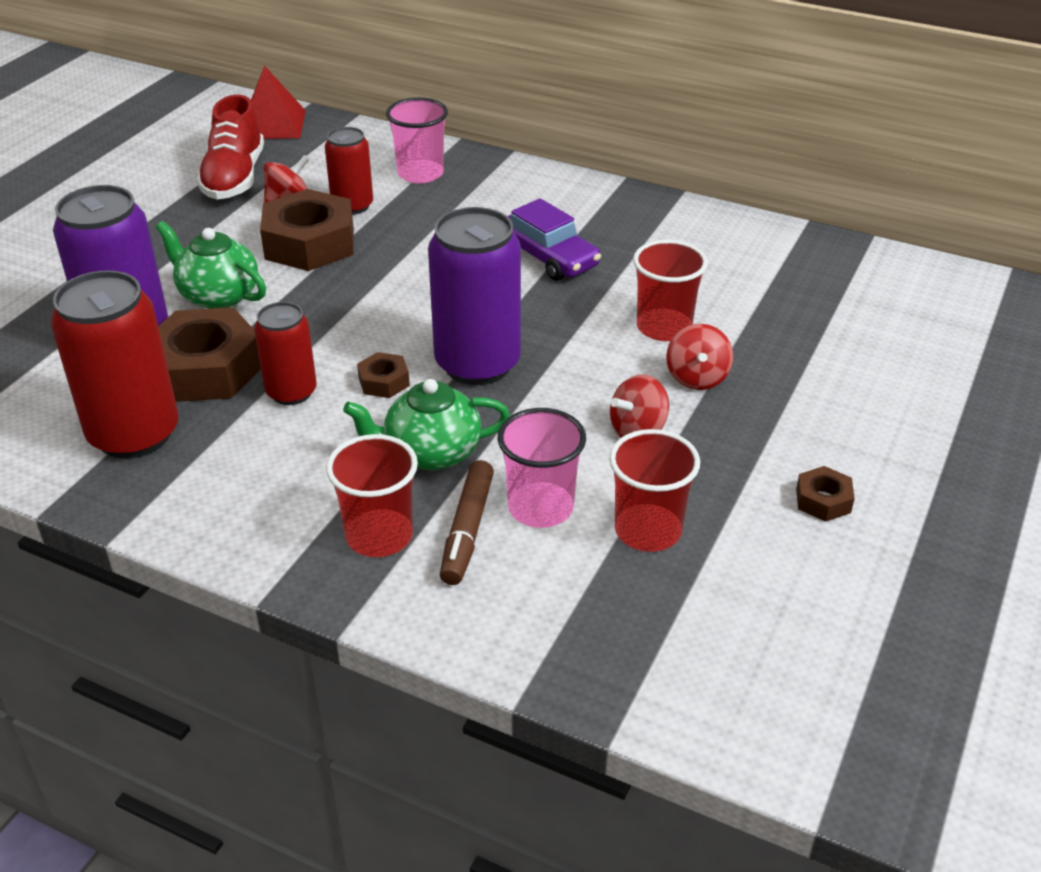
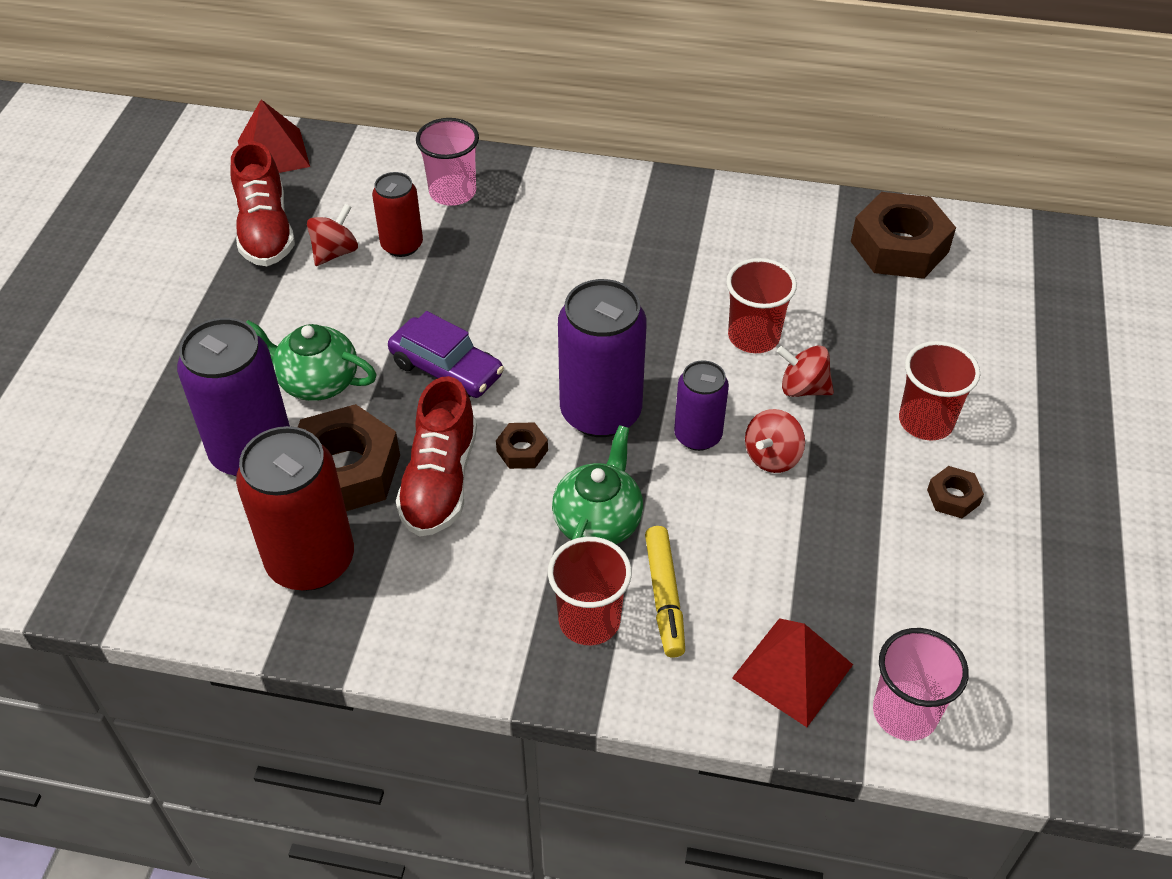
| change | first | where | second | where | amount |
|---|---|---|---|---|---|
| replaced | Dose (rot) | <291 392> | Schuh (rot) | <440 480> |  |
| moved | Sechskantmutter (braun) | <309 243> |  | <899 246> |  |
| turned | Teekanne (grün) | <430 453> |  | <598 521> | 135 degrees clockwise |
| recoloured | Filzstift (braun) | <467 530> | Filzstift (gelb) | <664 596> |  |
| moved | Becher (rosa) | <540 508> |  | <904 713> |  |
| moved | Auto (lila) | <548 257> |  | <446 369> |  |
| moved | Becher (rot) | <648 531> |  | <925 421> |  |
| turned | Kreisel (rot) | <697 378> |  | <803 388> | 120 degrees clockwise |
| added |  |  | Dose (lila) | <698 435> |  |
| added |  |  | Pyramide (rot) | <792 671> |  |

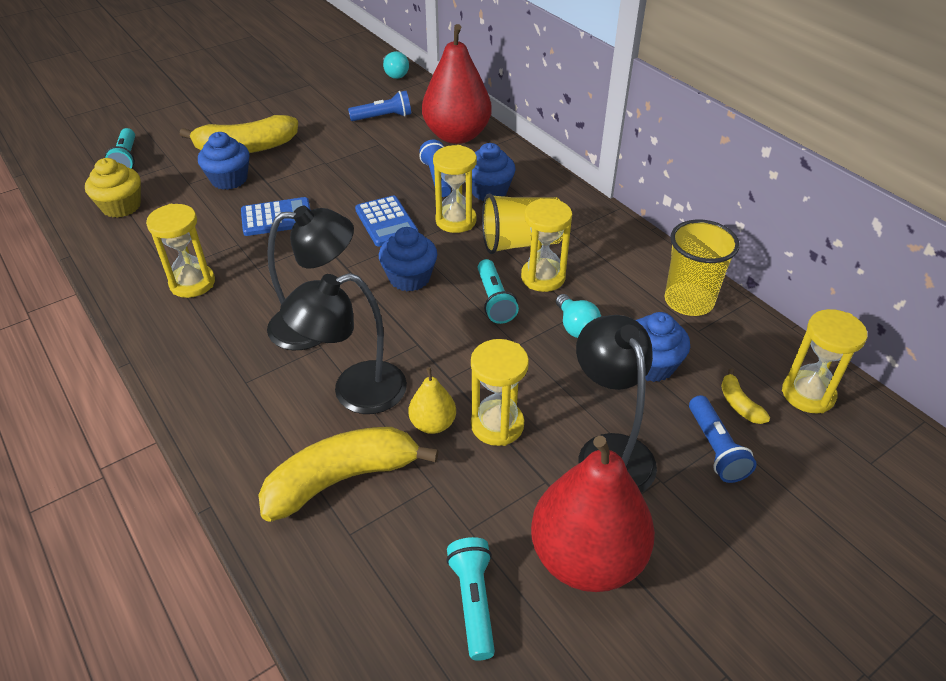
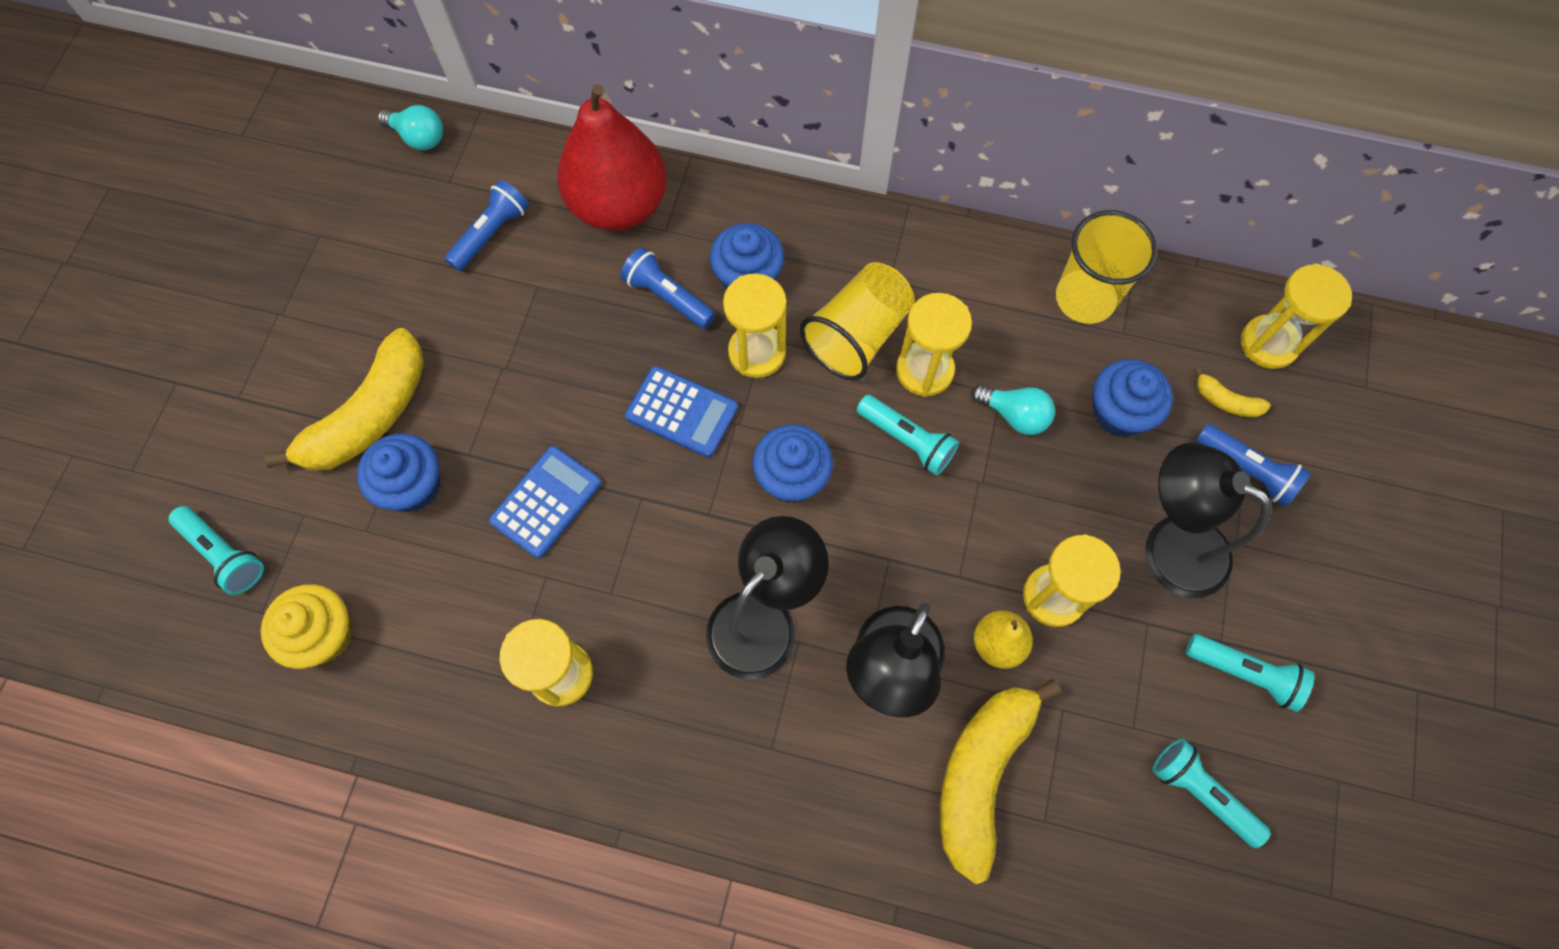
| change | first | where | second | where | amount |
|---|---|---|---|---|---|
| replaced | Birne (rot) | <586 557> | Taschenlampe (türkis) | <1244 673> |  |

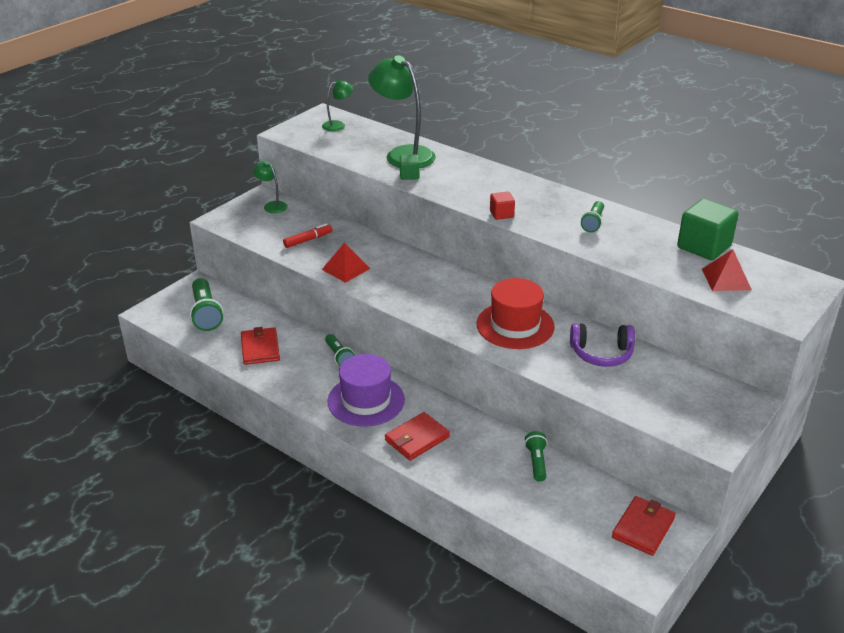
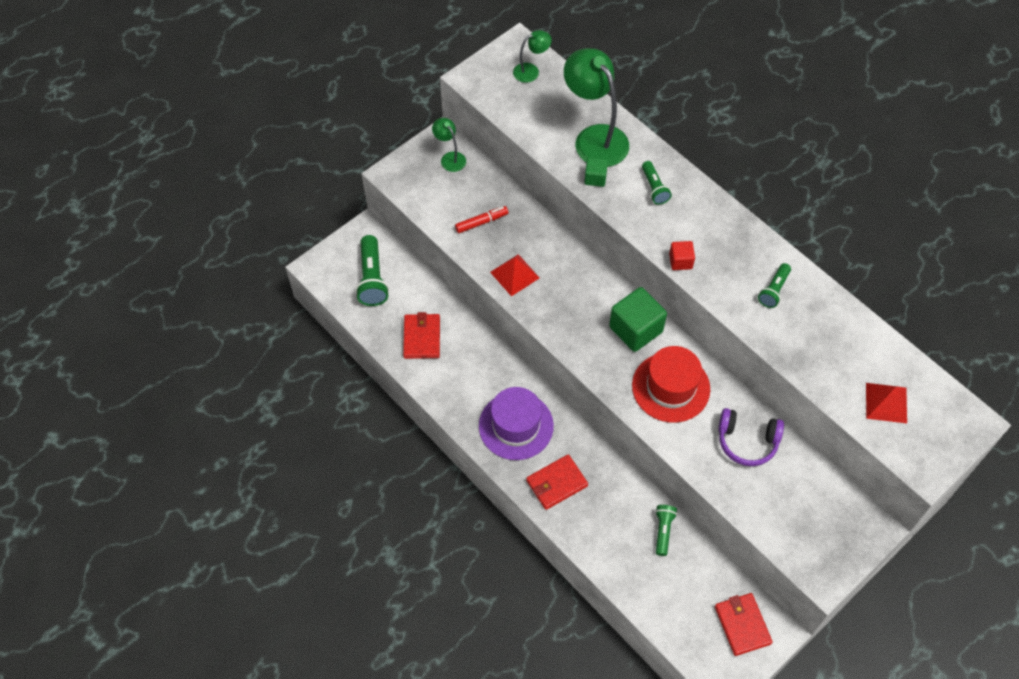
| change | first | where | second | where | amount |
|---|---|---|---|---|---|
| moved | Taschenlampe (grün) | <339 356> |  | <654 188> |  |
| turned | Geldbörse (rot) | <643 528> |  | <742 625> | 60 degrees counterclockwise |
| moved | Kubus (grün) | <704 247> |  | <635 329> |  |

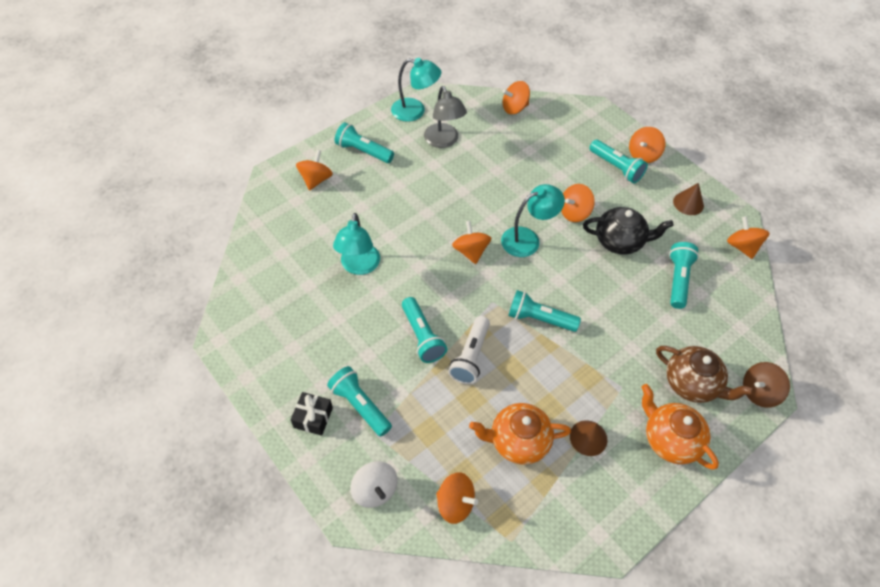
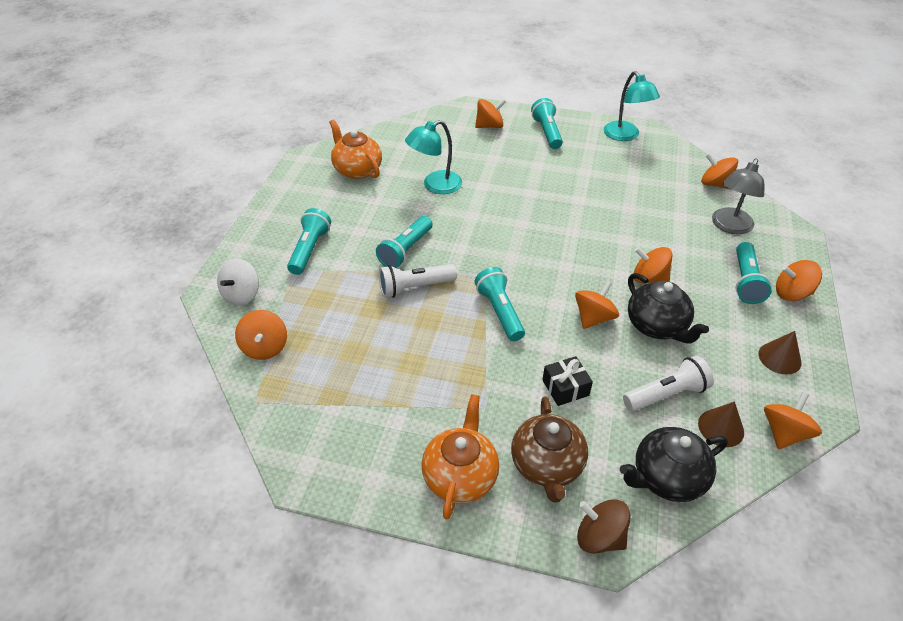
| change | first | where | second | where | amount |
|---|---|---|---|---|---|
| moved | Geschenk (schwarz) | <313 417> |  | <565 387> |  |
| moved | Lampe (grau) | <444 141> |  | <729 226> |  |
| moved | Kreisel (orange) | <470 251> |  | <593 318> |  |
| moved | Teekanne (orange) | <518 441> |  | <357 170> |  |
| removed | Lampe (türkis) | <528 239> |  |  |  |
| moved | Kegel (braun) | <588 438> |  | <721 427> |  |
| recoloured | Taschenlampe (türkis) | <678 280> | Taschenlampe (weiß) | <666 394> |  |
| added |  |  | Teekanne (schwarz) | <667 478> |  |

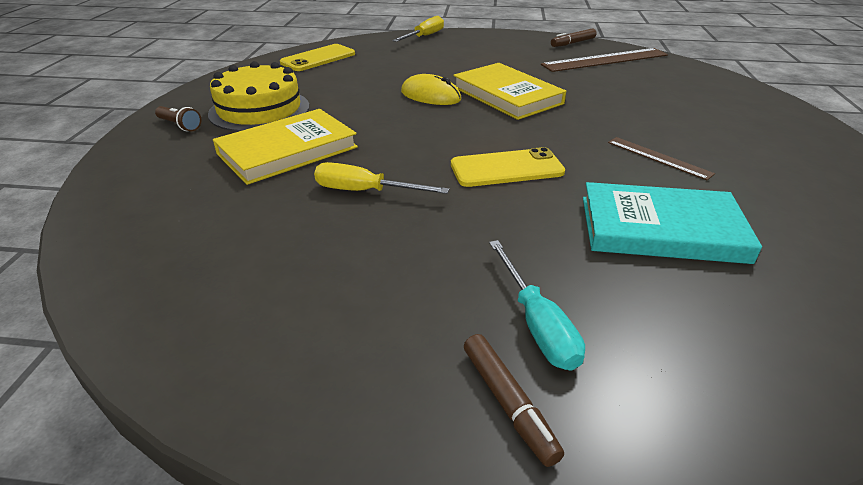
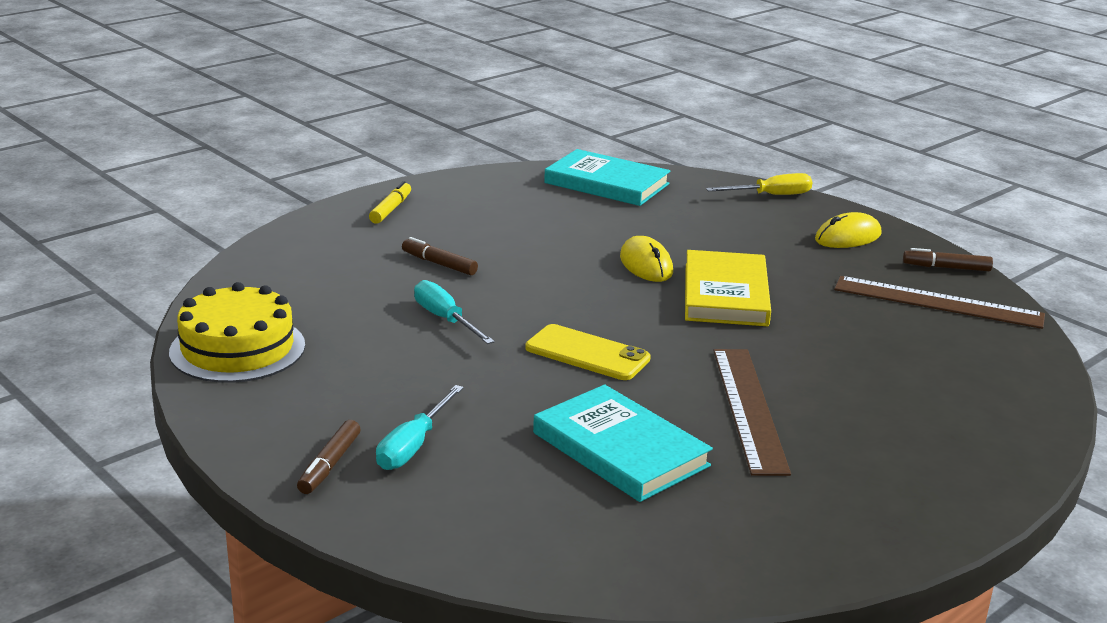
| change | first | where | second | where | amount |
|---|---|---|---|---|---|
| replaced | Taschenlampe (braun) | <180 125> | Filzstift (gelb) | <391 209> |  |
| moved | Kuchen (gelb) | <259 110> |  | <237 348> |  |
| replaced | Buch (gelb) | <287 150> | Filzstift (braun) | <439 264> |  |
| replaced | Handy (gelb) | <318 58> | Buch (türkis) | <606 183> |  |
| recoloured | Schraubenzieher (gelb) | <365 191> | Schraubenzieher (türkis) | <445 319> |  |
| resized | Lineal (braun) | <658 157> |  | <749 408> | x1.83 |
| added |  |  | Computermaus (gelb) | <848 237> |  |

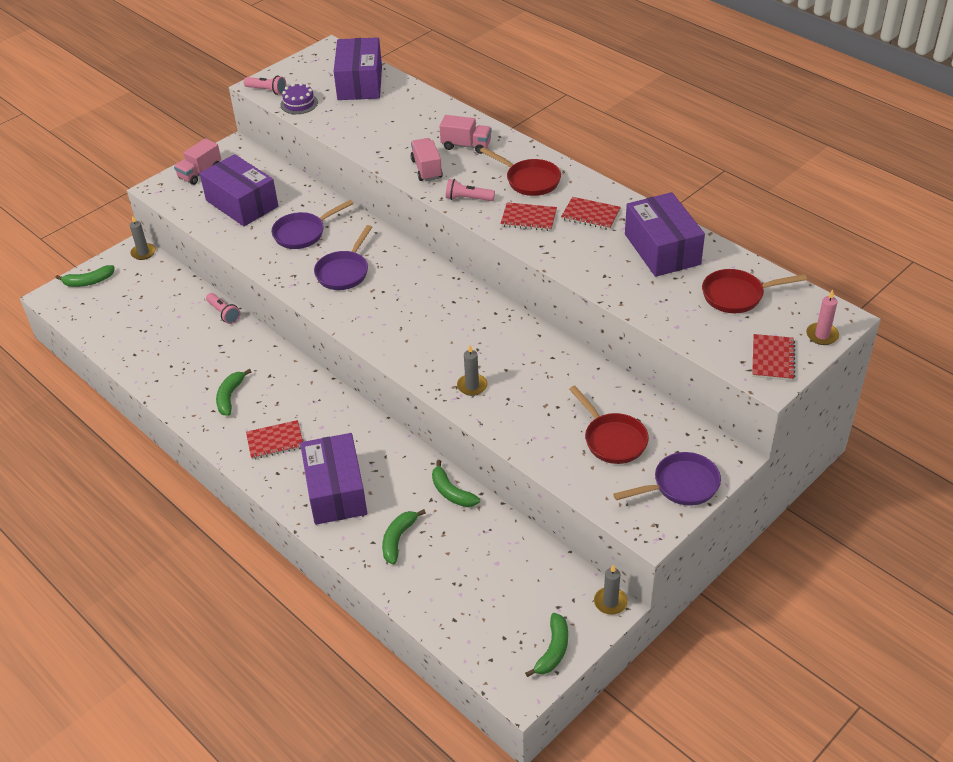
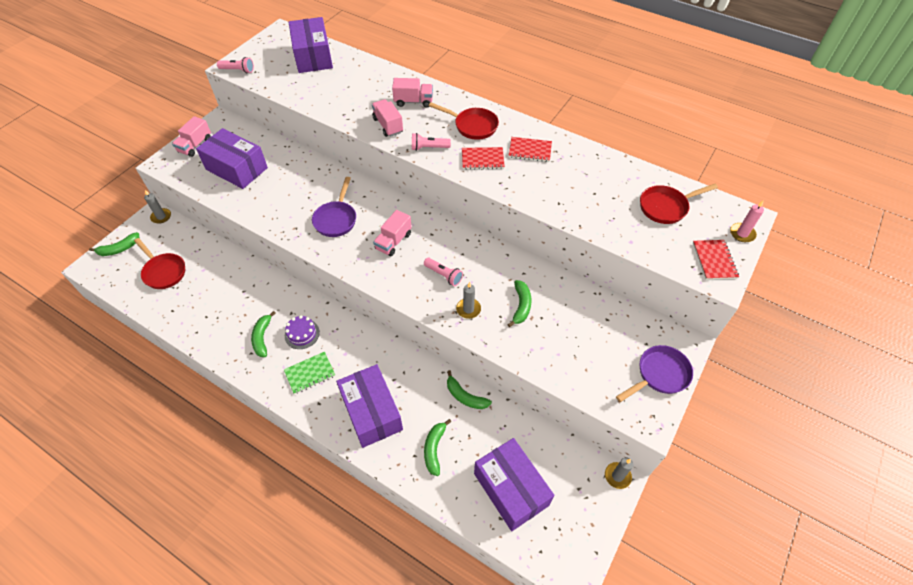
| change | first | where | second | where | amount |
|---|---|---|---|---|---|
| moved | Taschenlampe (rosa) | <224 313> |  | <444 275> |  |
| recoloured | Notizbuch (rot) | <275 441> | Notizbuch (grün) | <310 373> |  |
| removed | Pfanne (lila) | <303 233> |  |  |  |
| moved | Kuchen (lila) | <299 103> |  | <302 334> |  |
| moved | Banane (grün) | <553 650> |  | <521 306> |  |
| moved | Pfanne (rot) | <612 439> |  | <163 272> |  |
| moved | Schachtel (lila) | <662 249> |  | <511 489> |  |
| added |  |  | Lastwagen (rosa) | <393 241> |  |

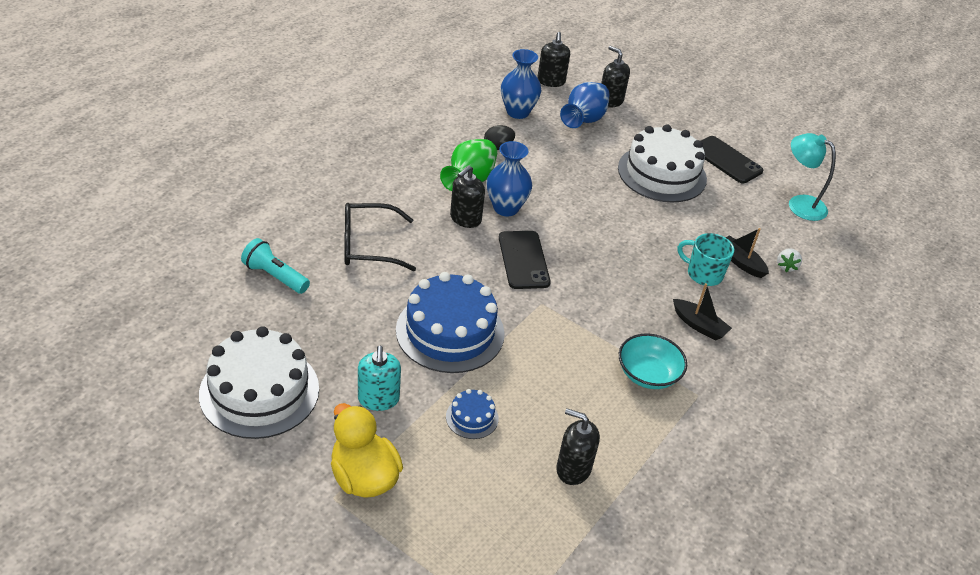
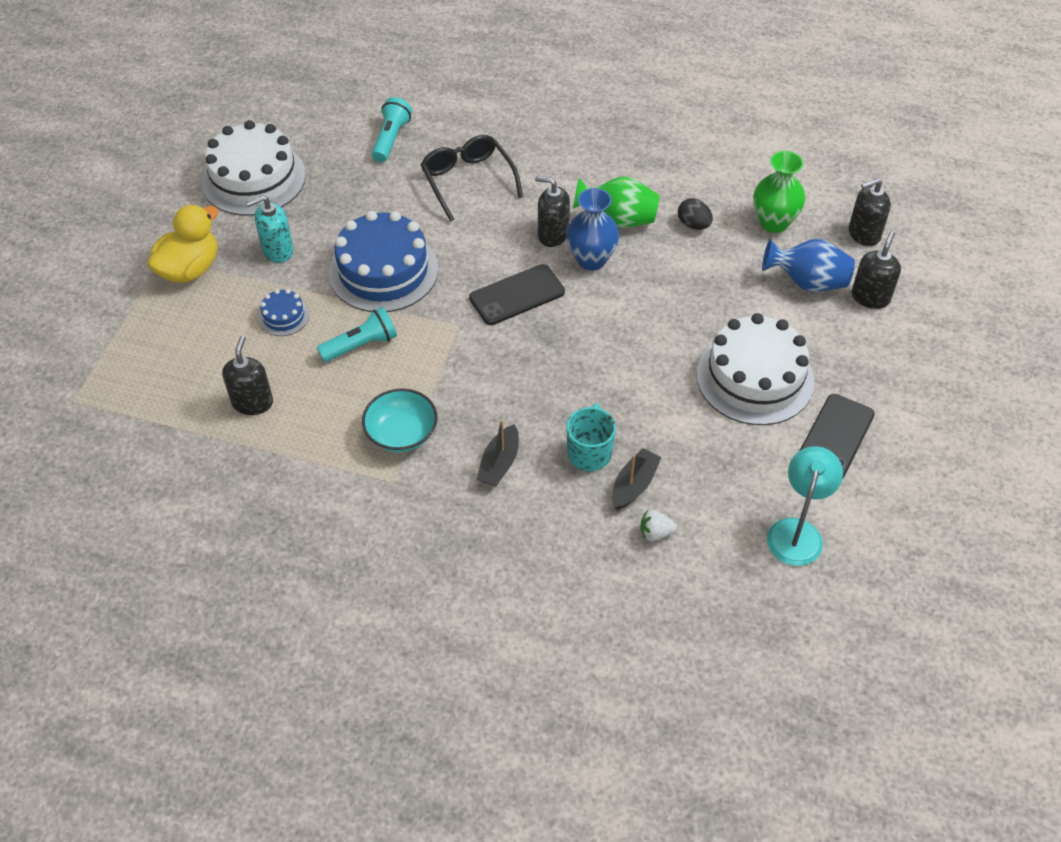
| change | first | where | second | where | amount |
|---|---|---|---|---|---|
| recoloured | Vase (blau) | <517 112> | Vase (grün) | <774 222> |  |
| added |  |  | Taschenlampe (türkis) | <361 345> |  |

